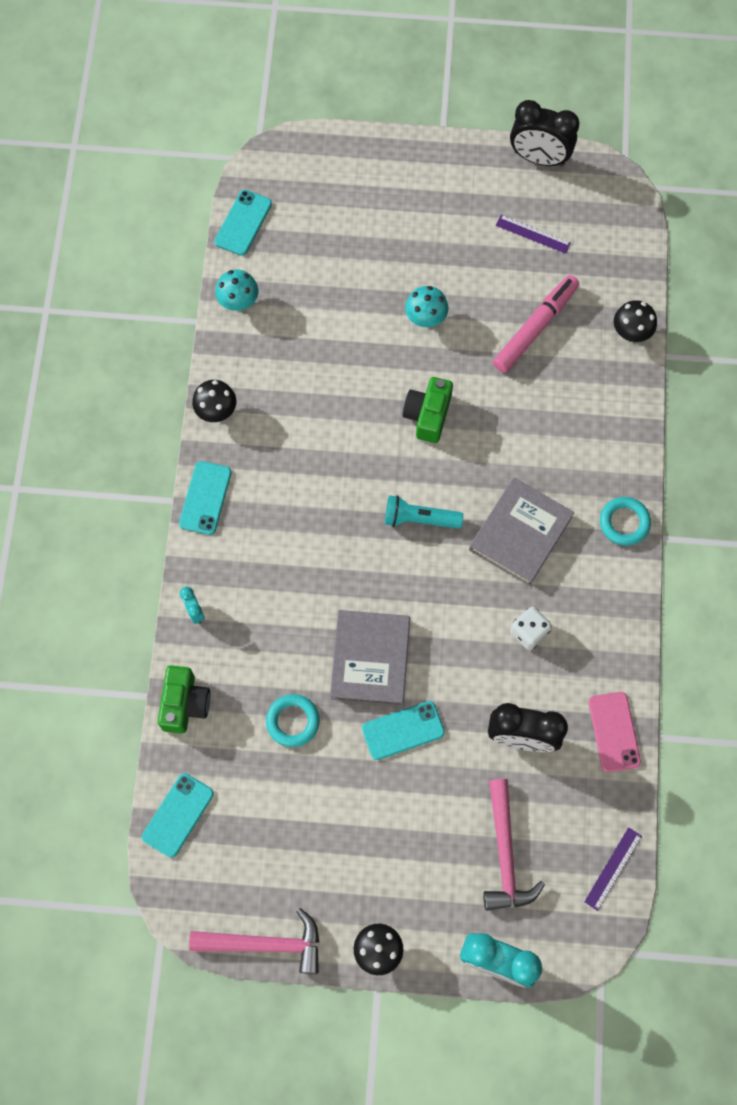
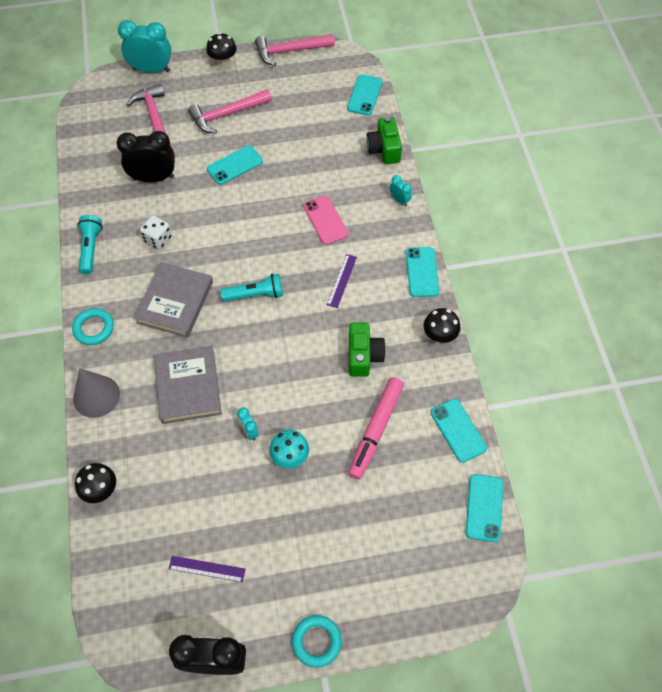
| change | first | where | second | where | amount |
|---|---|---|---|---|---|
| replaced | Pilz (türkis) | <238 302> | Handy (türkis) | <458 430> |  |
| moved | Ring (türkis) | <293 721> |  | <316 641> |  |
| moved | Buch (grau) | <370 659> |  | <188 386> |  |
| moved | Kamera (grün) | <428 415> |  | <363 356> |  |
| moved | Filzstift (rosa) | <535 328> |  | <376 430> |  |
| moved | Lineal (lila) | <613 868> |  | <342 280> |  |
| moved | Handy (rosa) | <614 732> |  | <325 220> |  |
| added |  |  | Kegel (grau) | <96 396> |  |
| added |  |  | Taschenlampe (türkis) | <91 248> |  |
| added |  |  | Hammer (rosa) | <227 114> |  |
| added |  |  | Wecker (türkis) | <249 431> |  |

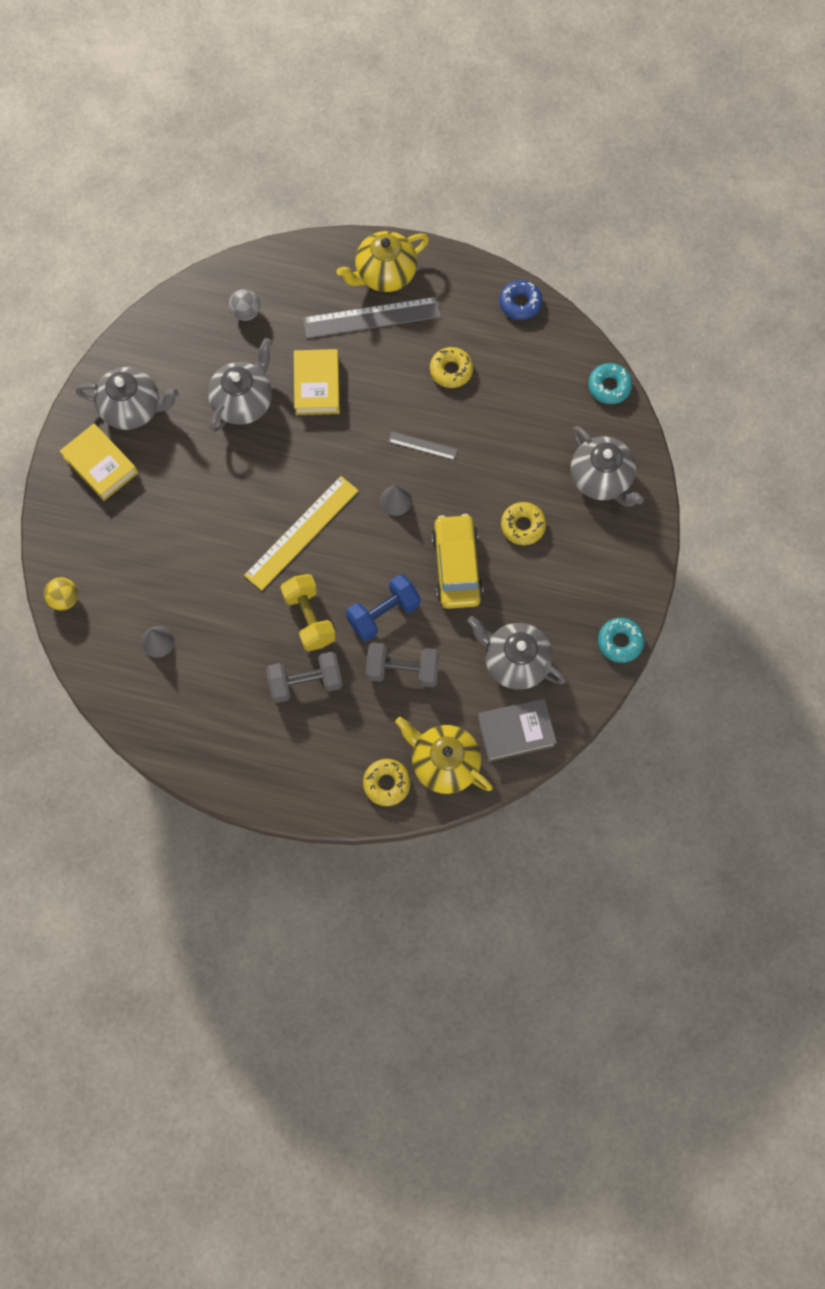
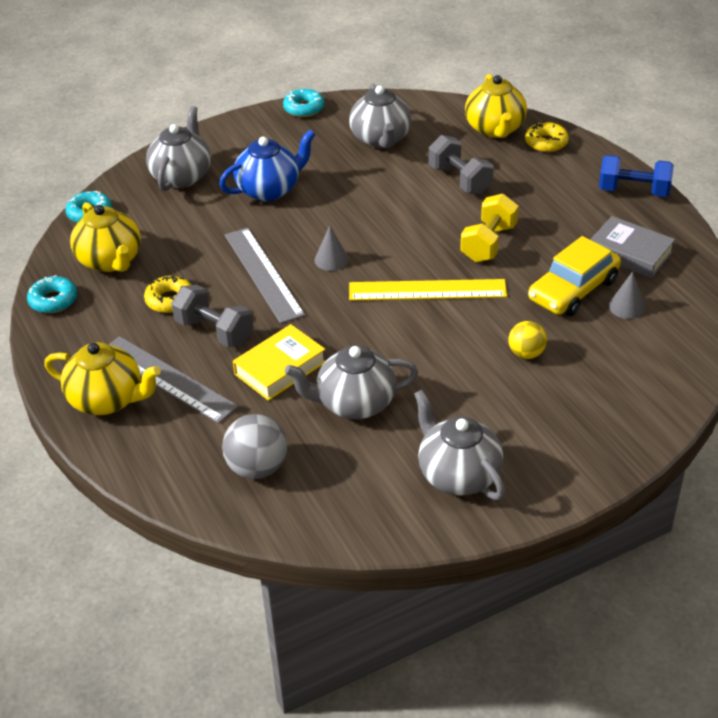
| change | first | where | second | where | amount |
|---|---|---|---|---|---|
| moved | Ball (gelb) | <64 599> |  | <526 353> |  |
| removed | Buch (gelb) | <100 465> |  |  |  |
| resized | Ball (grau) | <246 312> |  | <257 468> | x1.55 |
| moved | Hantel (grau) | <305 682> |  | <214 331> |  |
| moved | Hantel (blau) | <383 613> |  | <633 191> |  |
| resized | Lineal (grau) | <423 445> |  | <263 274> | x2.02 |
| moved | Auto (gelb) | <456 566> |  | <573 290> |  |
| moved | Buch (grau) | <516 731> |  | <630 253> |  |
| recoloured | Donut (blau) | <520 303> | Donut (türkis) | <53 300> |  |
| replaced | Donut (gelb) | <523 526> | Teekanne (blau) | <269 190> |  |
| added |  |  | Teekanne (gelb) | <110 261> |  |

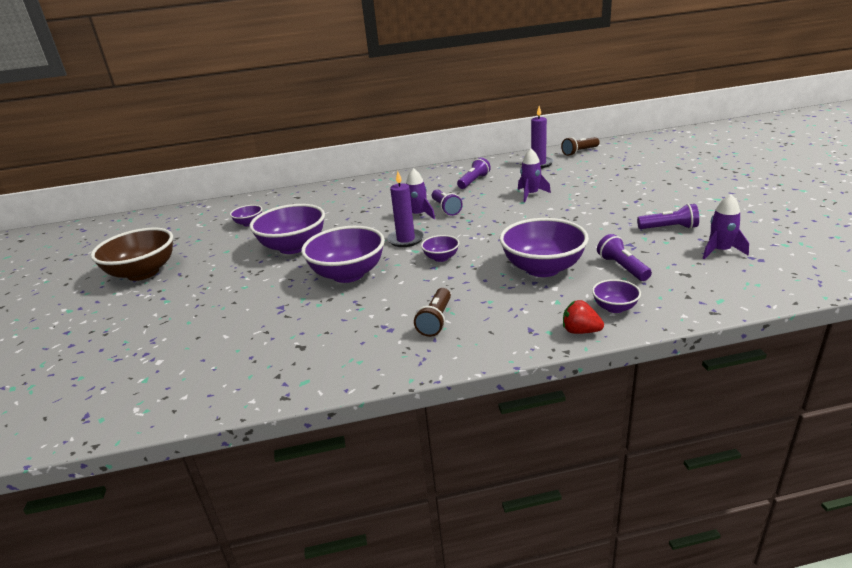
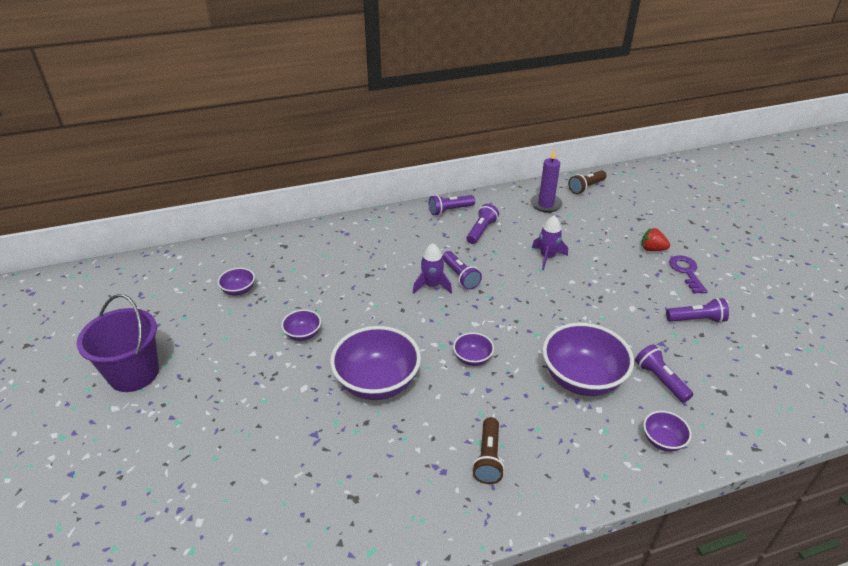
| change | first | where | second | where | amount |
|---|---|---|---|---|---|
| replaced | Schüssel (braun) | <143 273> | Eimer (lila) | <134 373> |  |
| resized | Schüssel (lila) | <293 247> |  | <303 334> | x0.48 |
| removed | Kerze (lila) | <406 240> |  |  |  |
| moved | Erdbeere (rot) | <580 331> |  | <652 249> |  |
| removed | Rakete (lila) | <720 251> |  |  |  |
| added |  |  | Taschenlampe (lila) | <450 210> |  |
| added |  |  | Schlüssel (lila) | <686 272> |  |

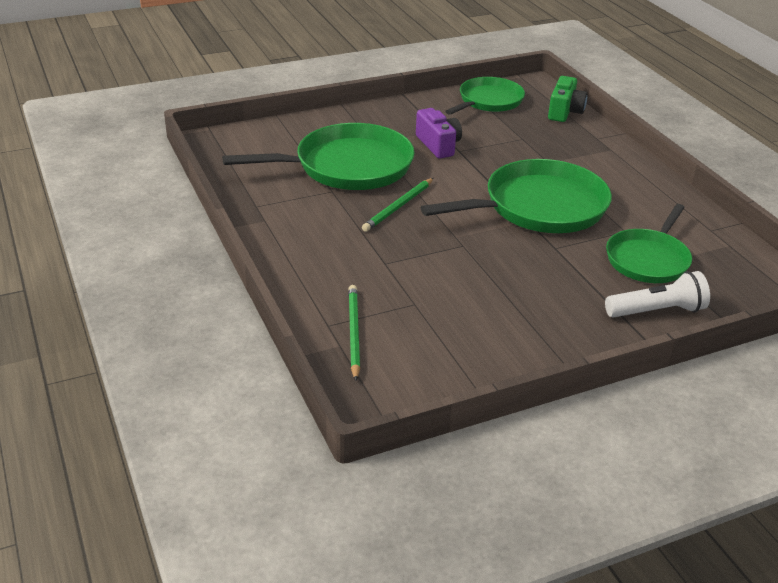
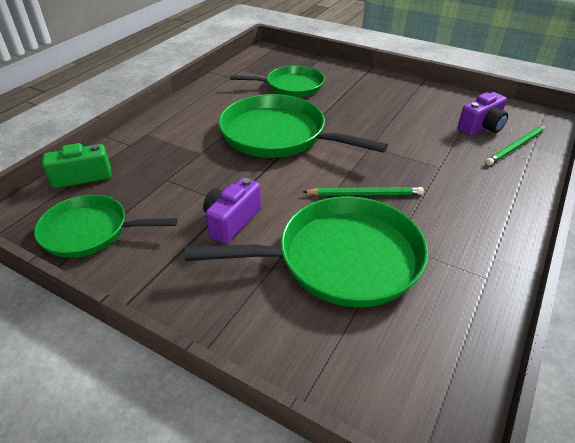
| change | first | where | second | where | amount |
|---|---|---|---|---|---|
| turned | Pfanne (grün) | <348 166> |  | <341 258> | 135 degrees clockwise |
| removed | Taschenlampe (weiß) | <657 311> |  |  |  |
| added |  |  | Kamera (lila) | <481 127> |  |

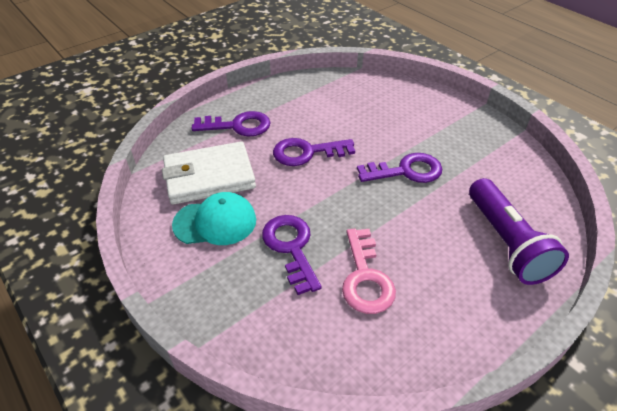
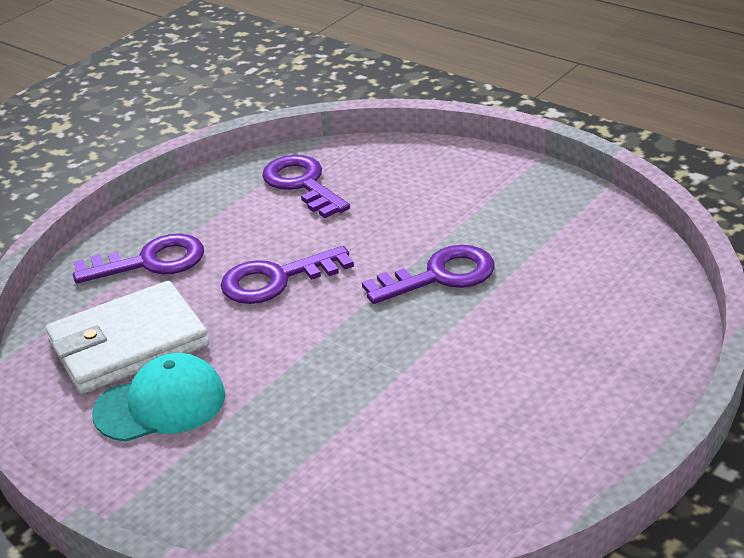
| change | first | where | second | where | amount |
|---|---|---|---|---|---|
| moved | Schlüssel (lila) | <291 247> |  | <302 184> |  |
| removed | Schlüssel (rosa) | <365 278> |  |  |  |
| removed | Taschenlampe (lila) | <506 243> |  |  |  |

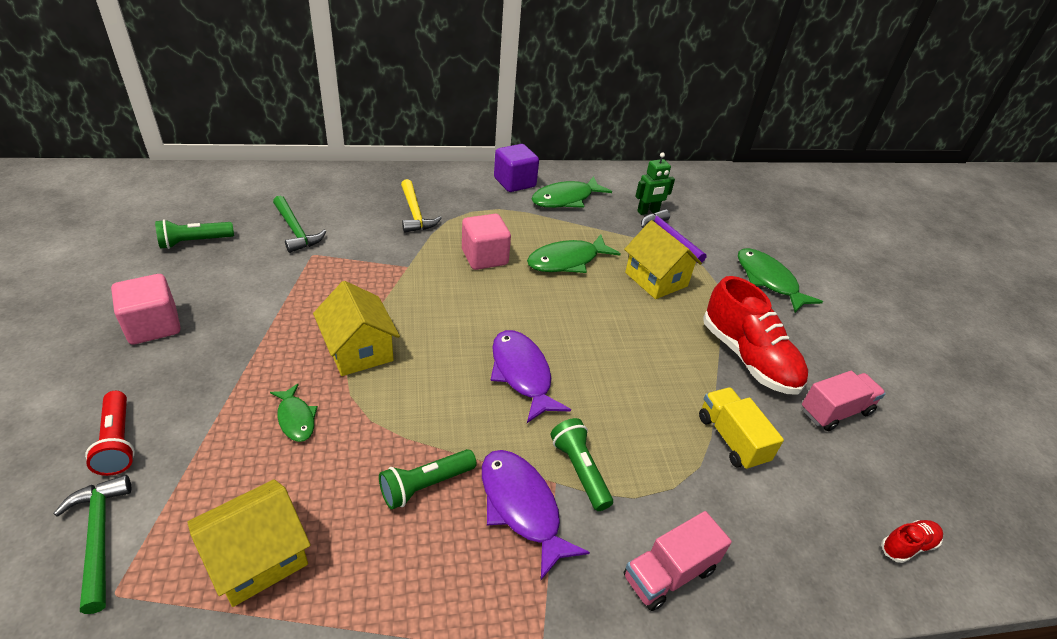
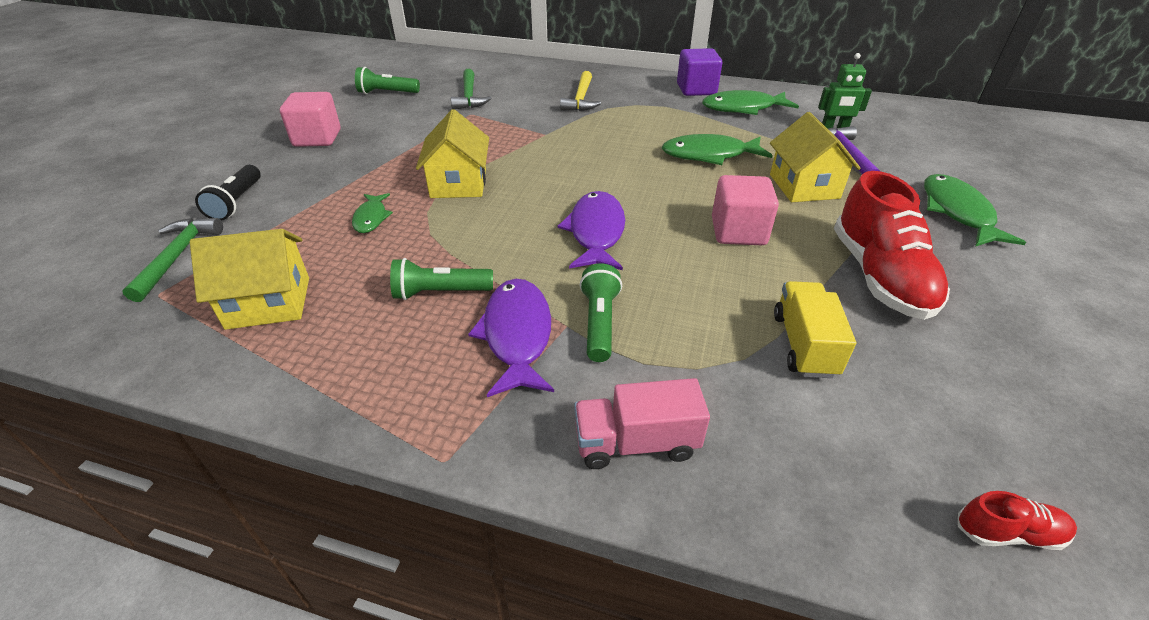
| change | first | where | second | where | amount |
|---|---|---|---|---|---|
| recoloured | Taschenlampe (rot) | <117 442> | Taschenlampe (schwarz) | <236 202> |  |
| moved | Kubus (rosa) | <484 257> |  | <738 232> |  |
| removed | Lastwagen (rosa) | <835 411> |  |  |  |

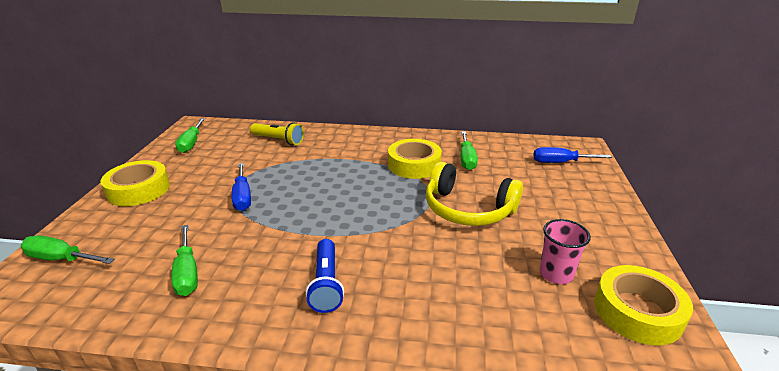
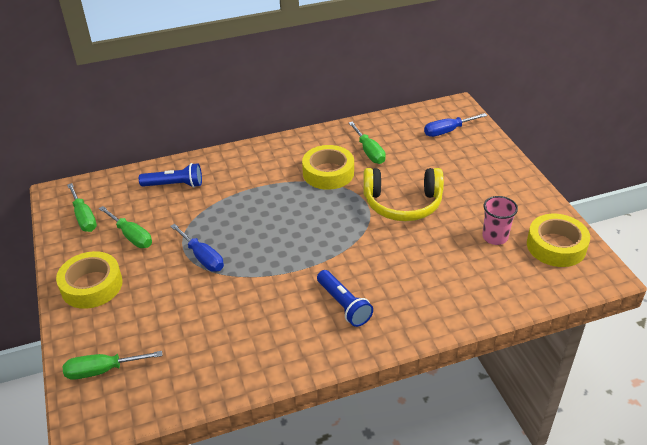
| change | first | where | second | where | amount |
|---|---|---|---|---|---|
| moved | Schraubenzieher (grün) | <187 273> |  | <131 236> |  |
| recoloured | Taschenlampe (gelb) | <278 140> | Taschenlampe (blau) | <174 185> |  |

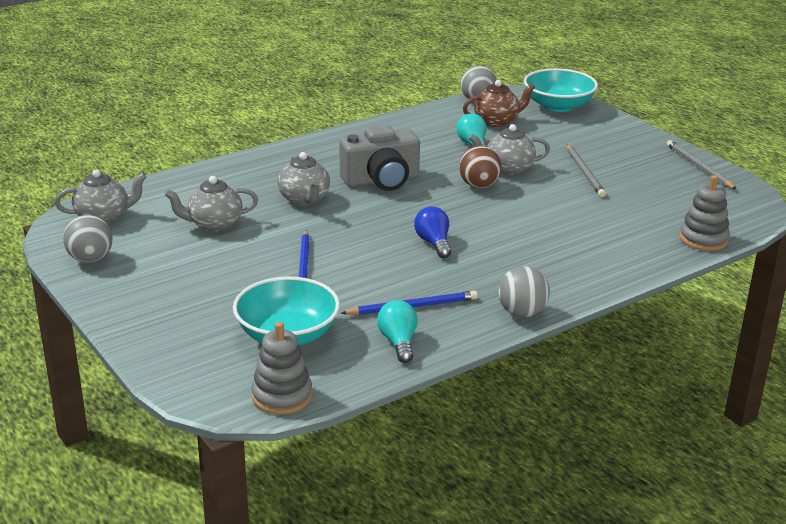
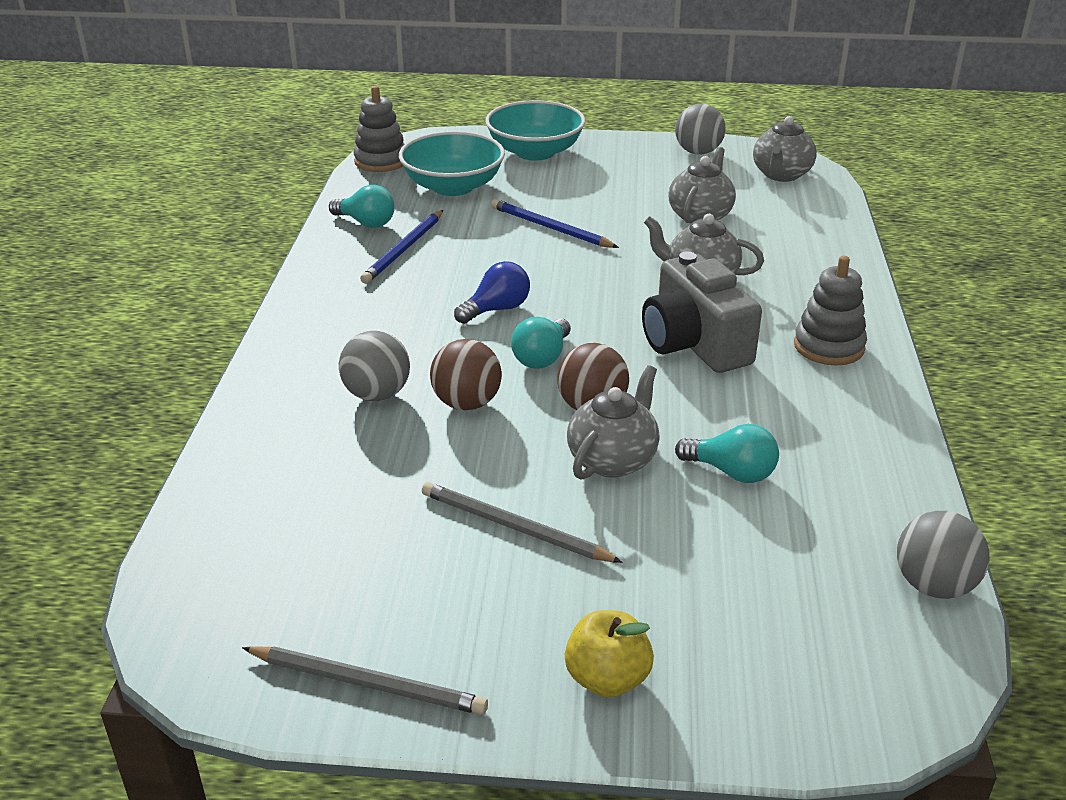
| change | first | where | second | where | amount |
|---|---|---|---|---|---|
| turned | Kamera (grau) | <381 180> |  | <694 344> | 45 degrees counterclockwise |
| turned | Glühbirne (blau) | <433 243> |  | <496 309> | 60 degrees counterclockwise |
| removed | Teekanne (braun) | <497 121> |  |  |  |
| moved | Ball (grau) | <522 313> |  | <377 394> |  |
| moved | Schüssel (türkis) | <558 106> |  | <535 152> |  |
| moved | Stapelspielzeug (grau) | <703 239> |  | <828 346> |  |
| added |  |  | Ball (braun) | <467 403> |  |
| added |  |  | Glühbirne (türkis) | <542 358> |  |
| added |  |  | Apfel (gelb) | <607 679> |  |

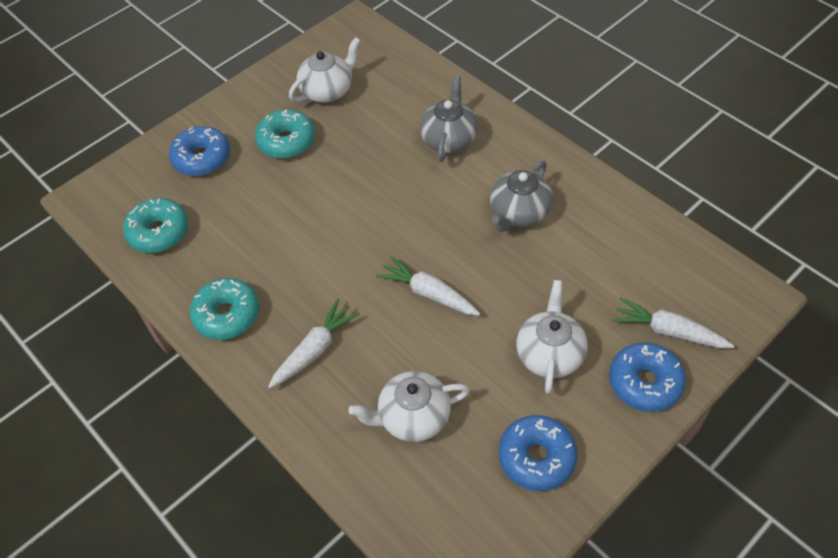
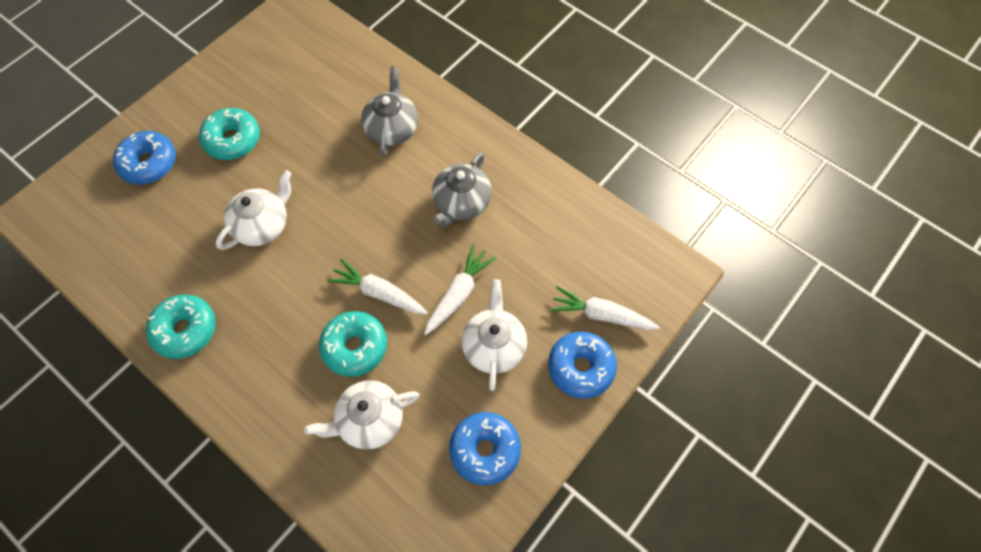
| change | first | where | second | where | amount |
|---|---|---|---|---|---|
| moved | Donut (türkis) | <159 232> |  | <355 347> |  |
| moved | Karotte (weiß) | <315 350> |  | <458 294> |  |
| moved | Teekanne (weiß) | <328 91> |  | <263 225> |  |

